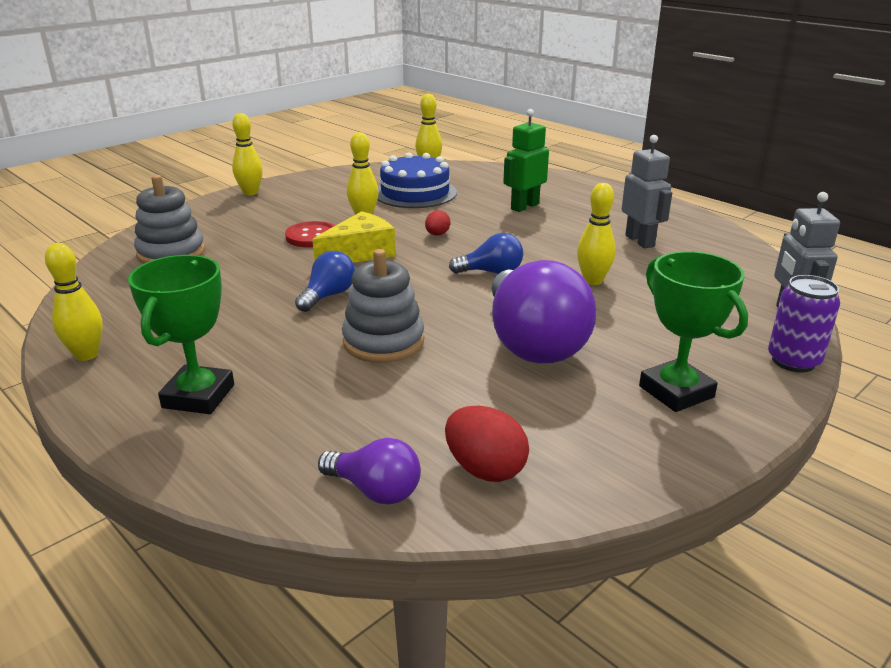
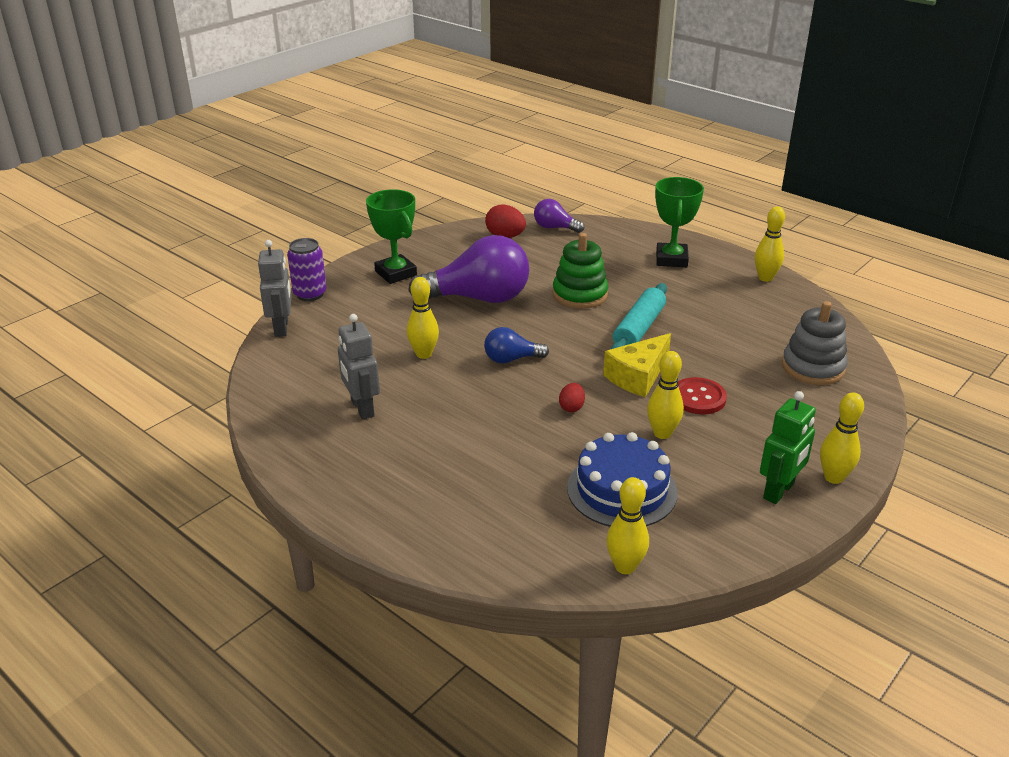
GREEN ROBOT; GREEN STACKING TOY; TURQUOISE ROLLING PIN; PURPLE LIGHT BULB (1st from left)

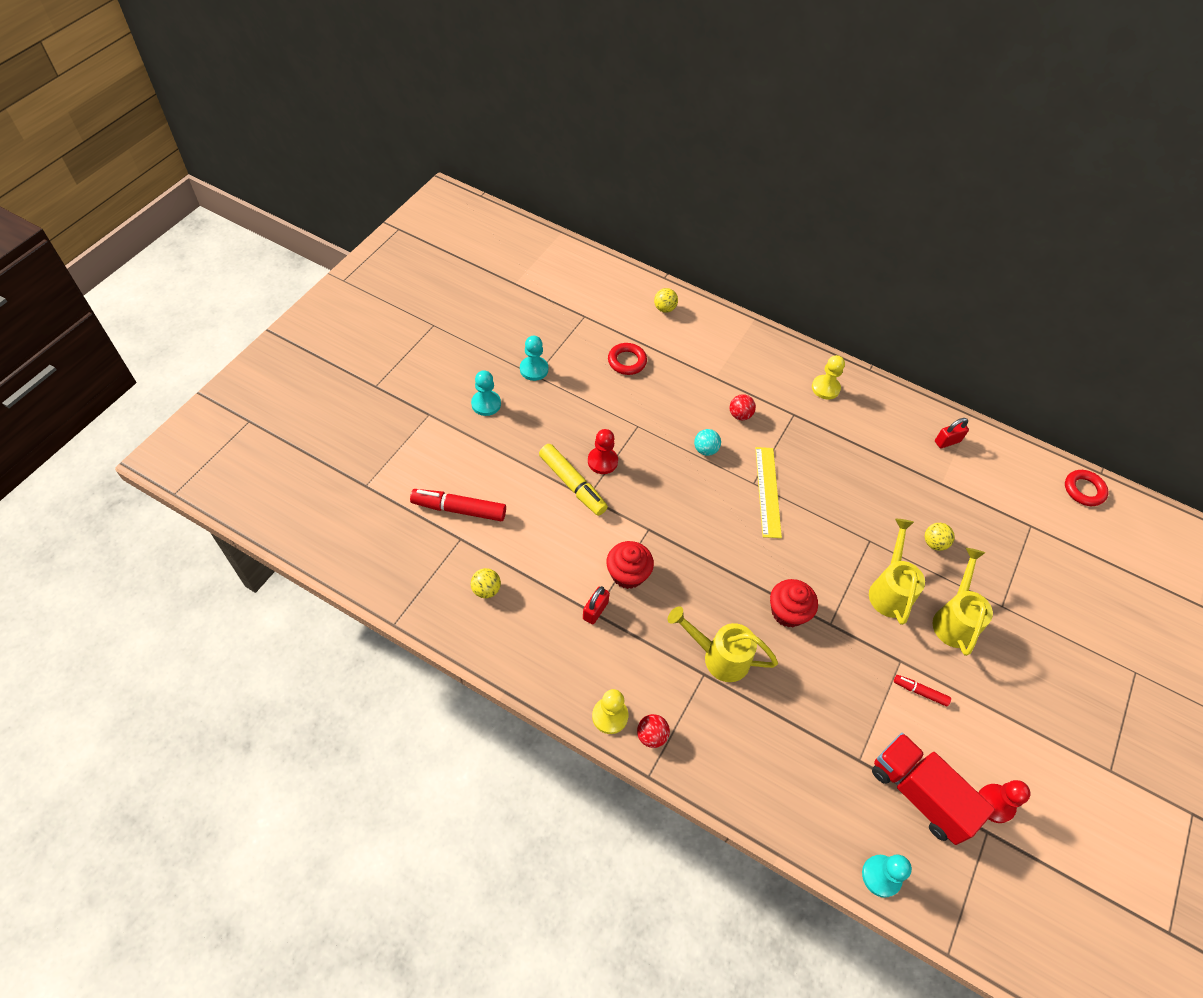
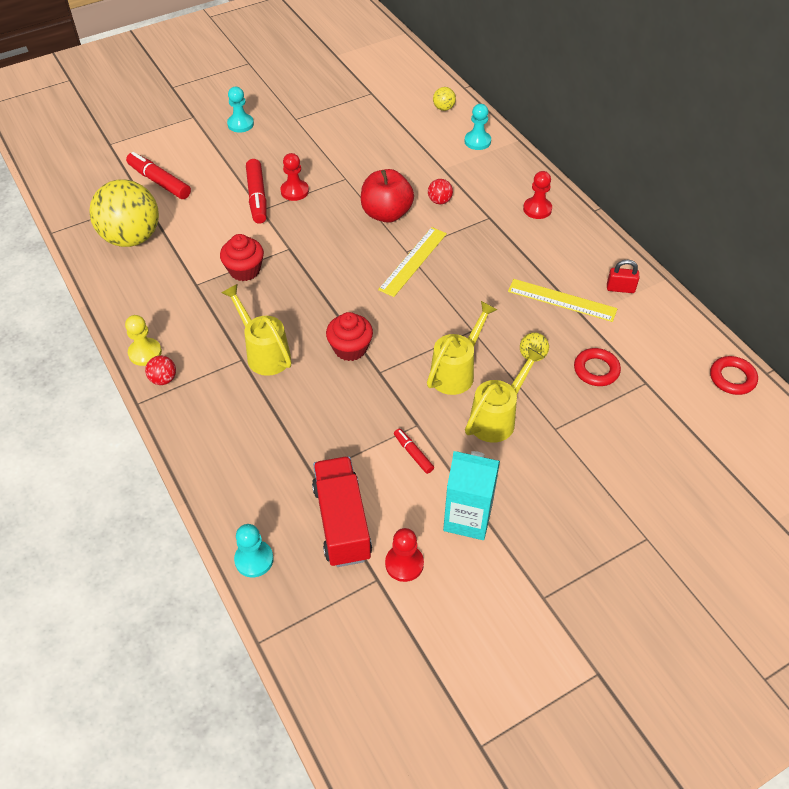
TURQUOISE PAWN (3rd from left); RED RING (1st from left); RED PAWN (3rd from left); RED APPLE; RED MARKER (2nd from left); YELLOW BALL (1st from left); RED PADLOCK (1st from left in the first image); YELLOW RULER (2nd from left); TURQUOISE CARTON

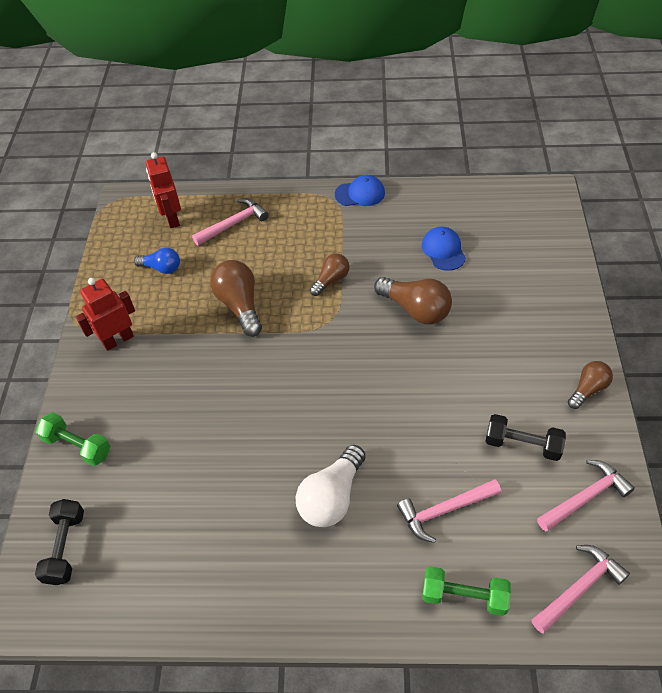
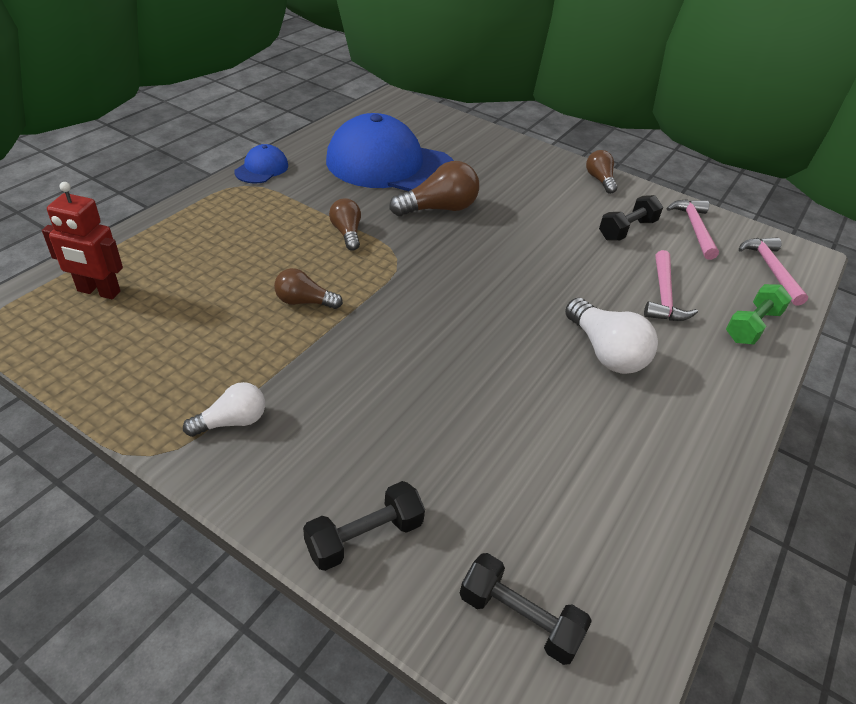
PINK HAMMER (1st from left in the first image); BLUE CAP (2nd from left); BLUE LIGHT BULB; BROWN LIGHT BULB (1st from left); WHITE LIGHT BULB (1st from left); BLACK DUMBBELL (1st from left)

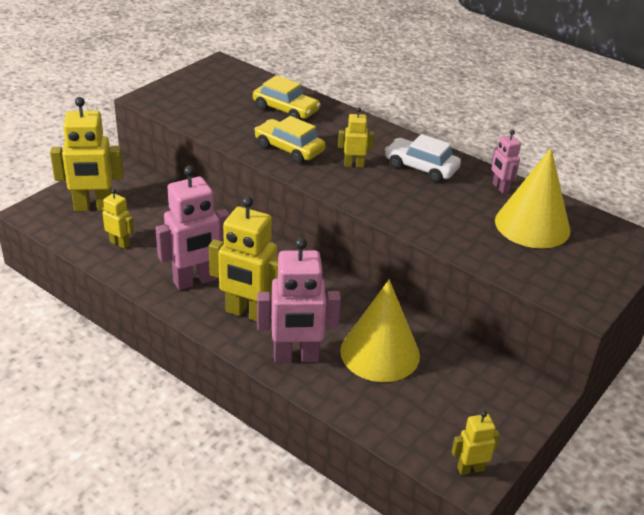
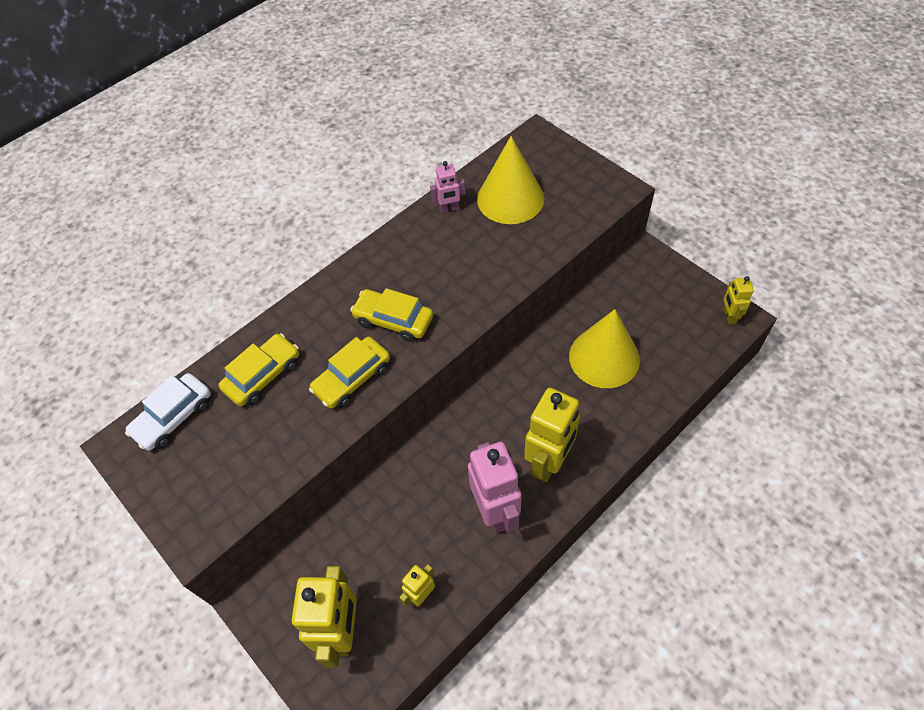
YELLOW CAR (3rd from left); WHITE CAR; PINK ROBOT (2nd from left in the first image)

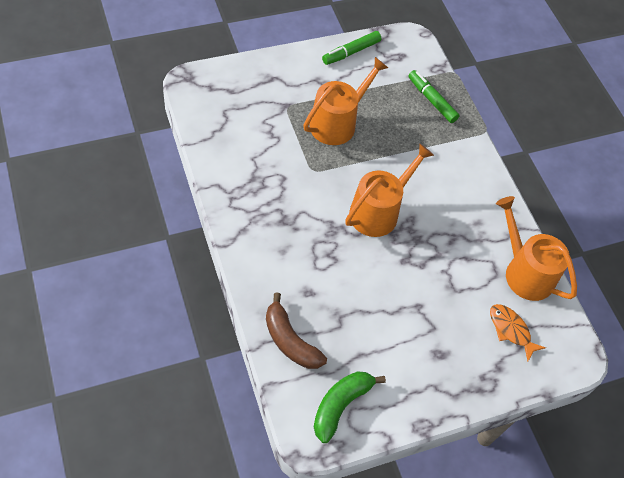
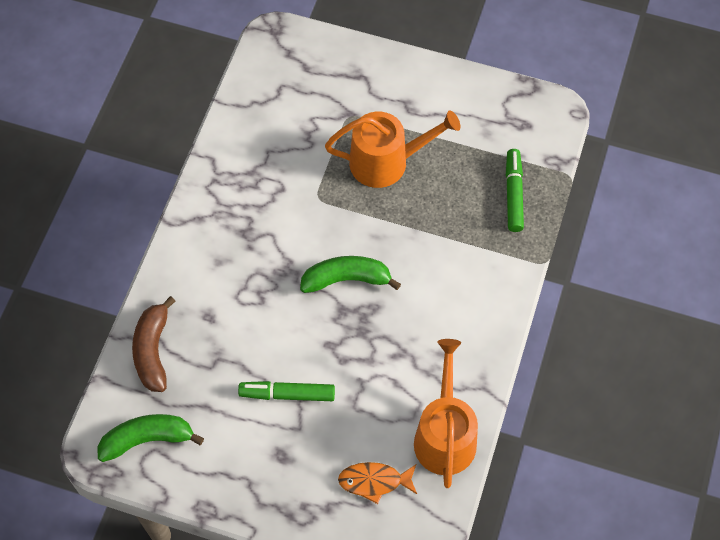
GREEN MARKER (1st from left); GREEN BANANA (2nd from left); ORANGE FISH

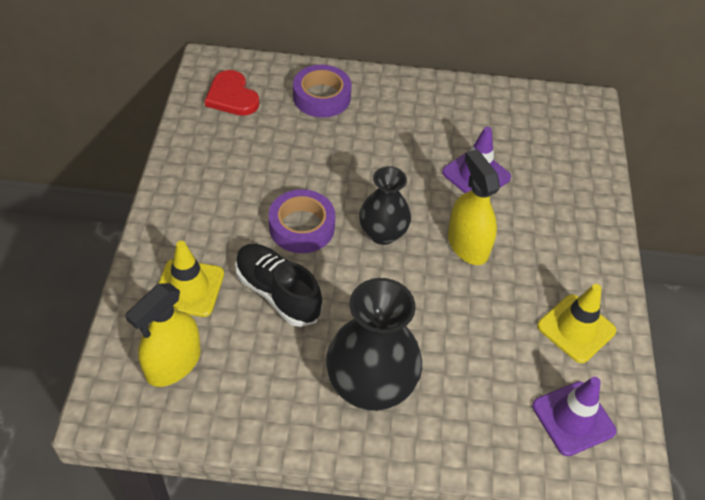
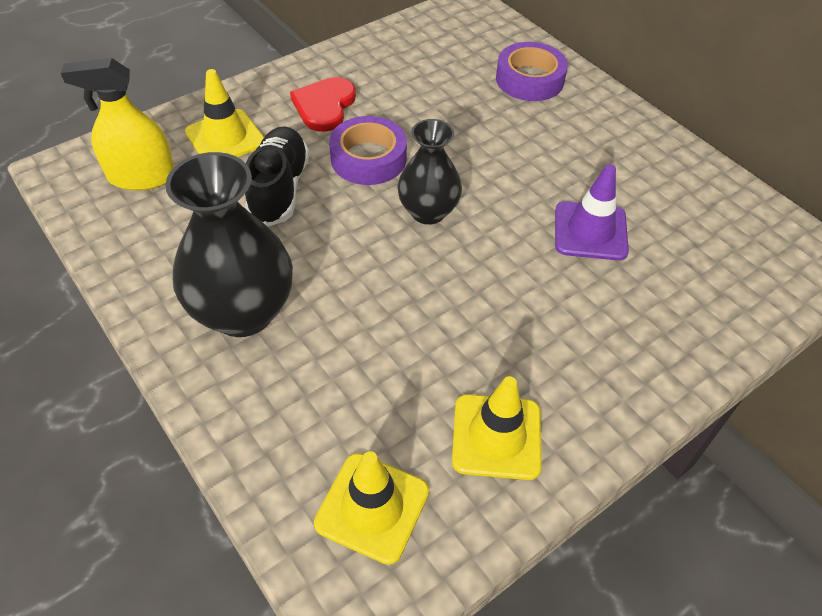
RED HEART; YELLOW SPRAY BOTTLE (2nd from left in the first image); YELLOW TRAFFIC CONE (2nd from left)

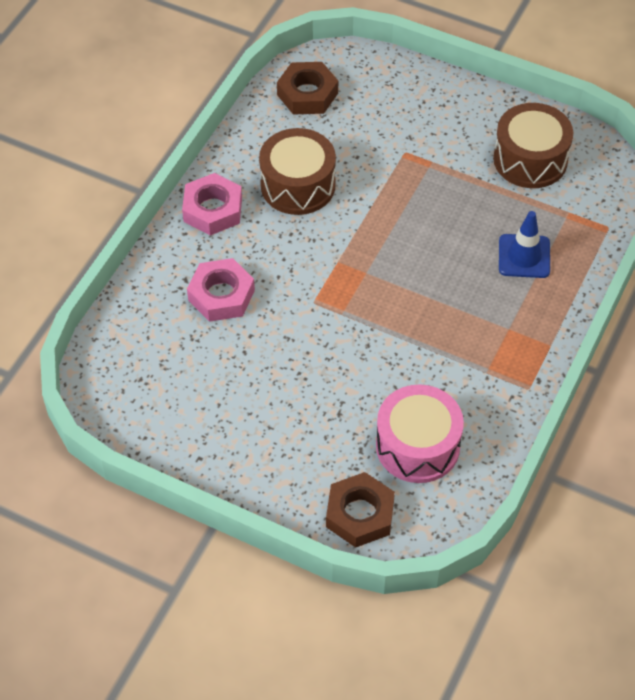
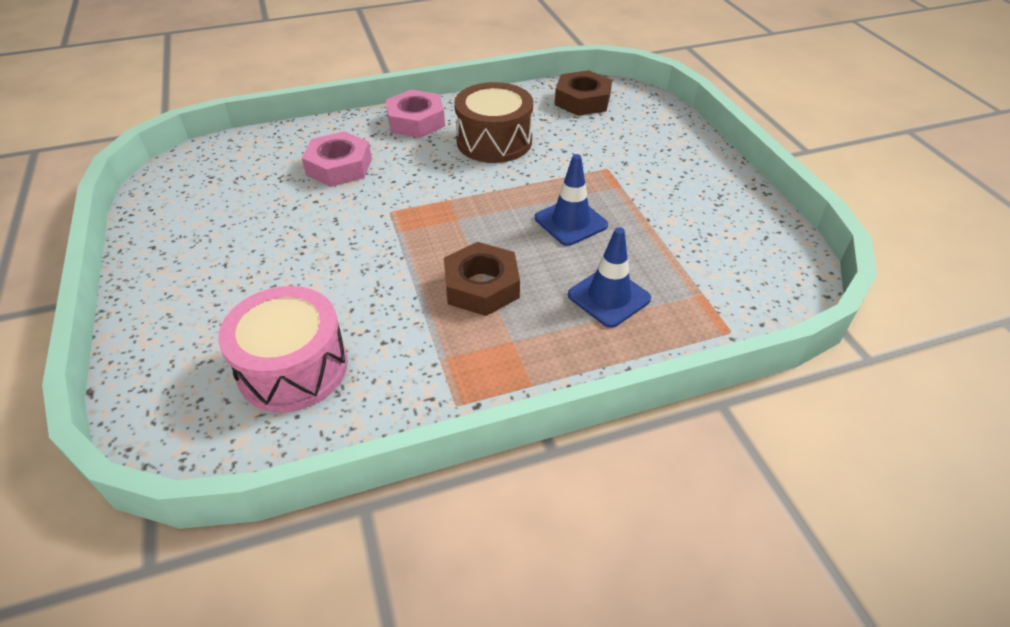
BROWN DRUM (2nd from left in the first image); BROWN NUT (1st from left); BLUE TRAFFIC CONE (1st from left)

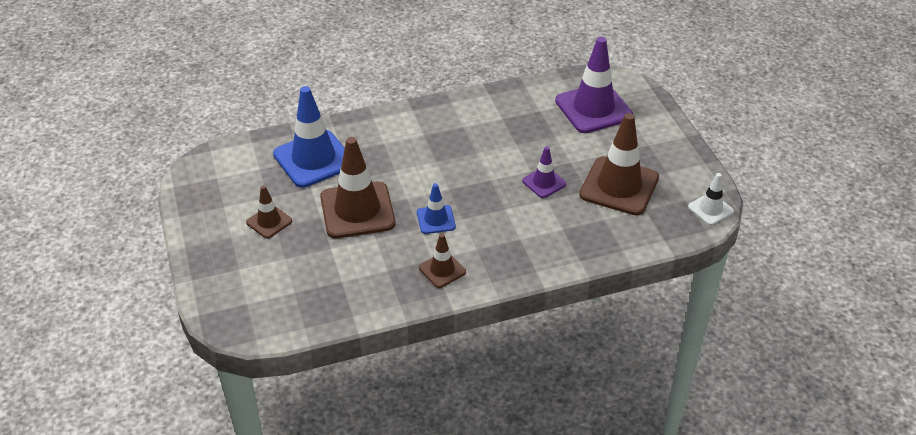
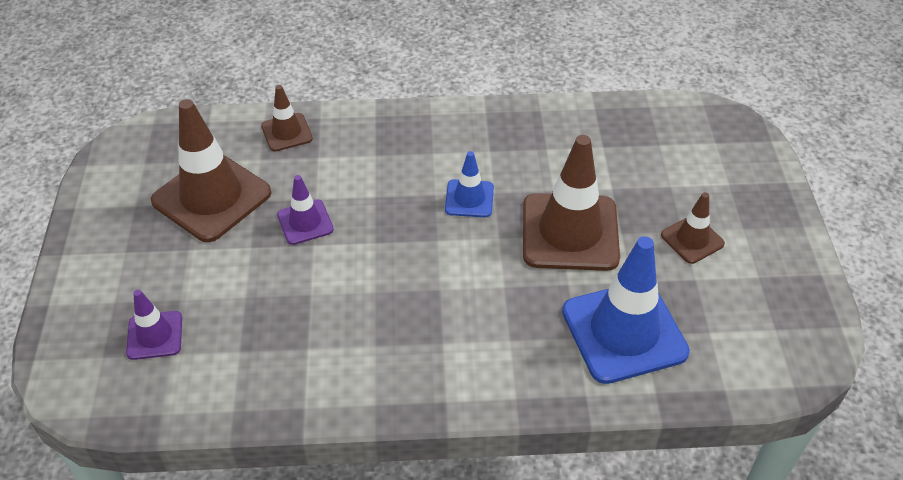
PURPLE TRAFFIC CONE (1st from left); WHITE TRAFFIC CONE; BROWN TRAFFIC CONE (2nd from left)

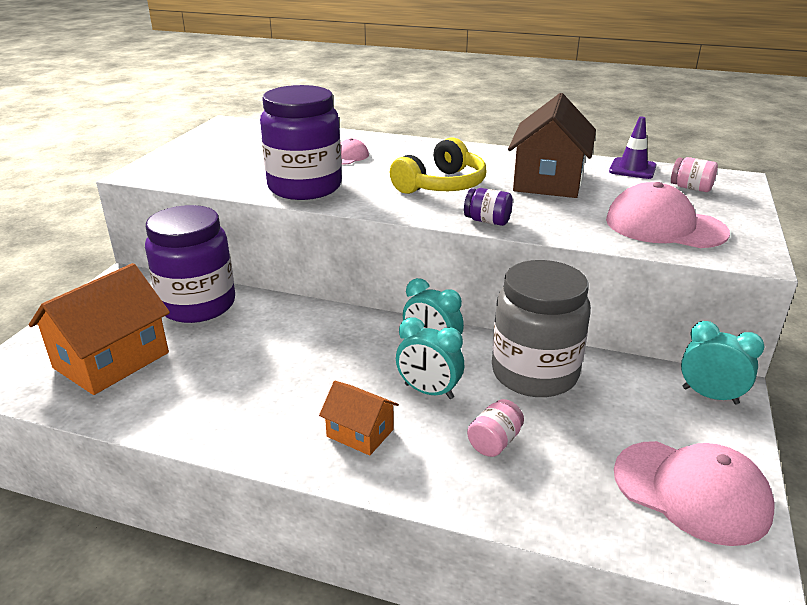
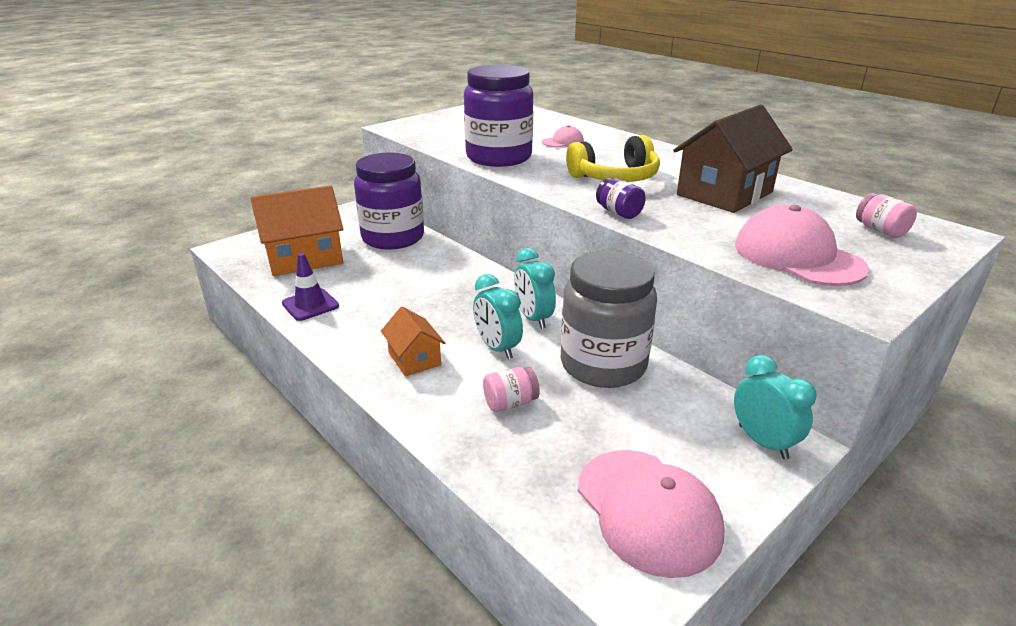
PURPLE TRAFFIC CONE

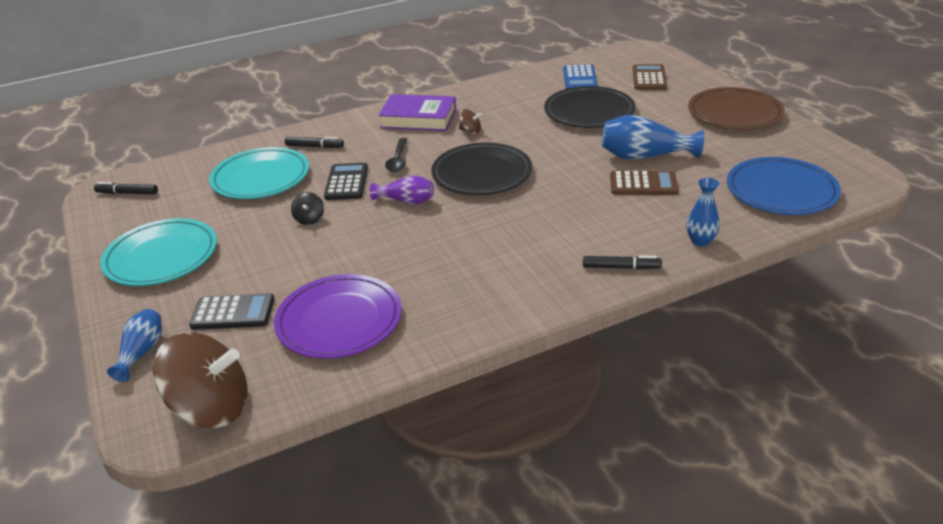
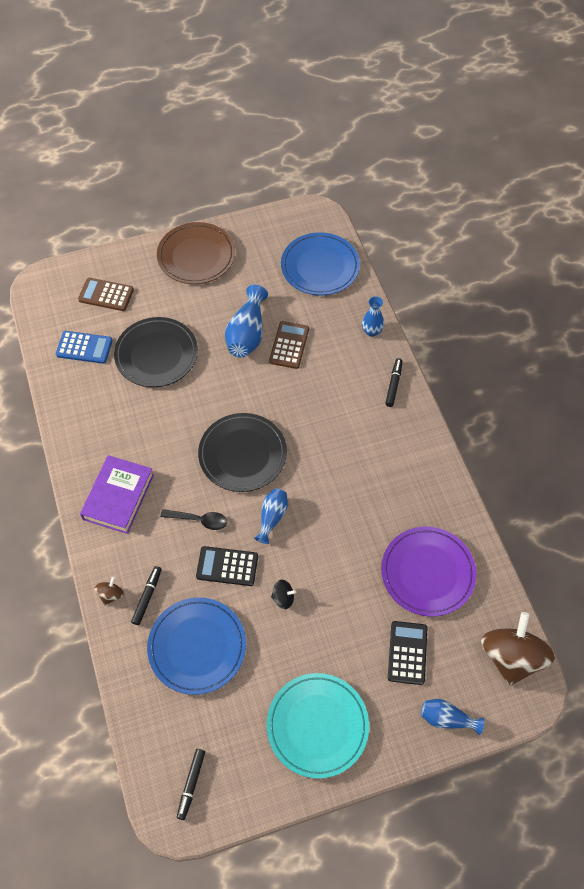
BROWN SPINNING TOP (1st from left); BLUE PLATE (1st from left); BLUE VASE (2nd from left)

